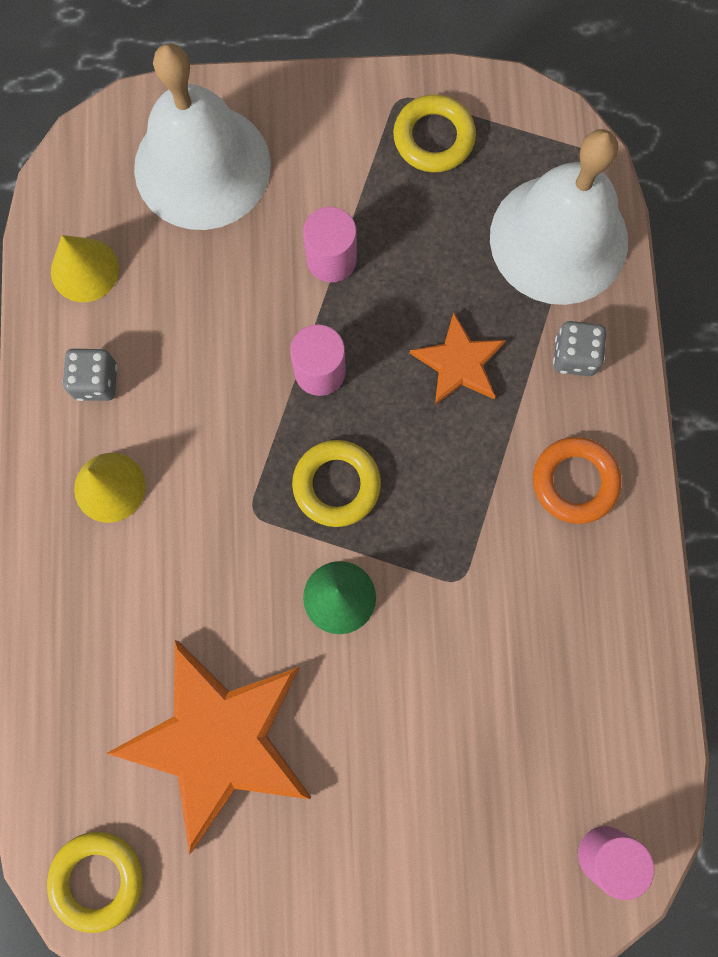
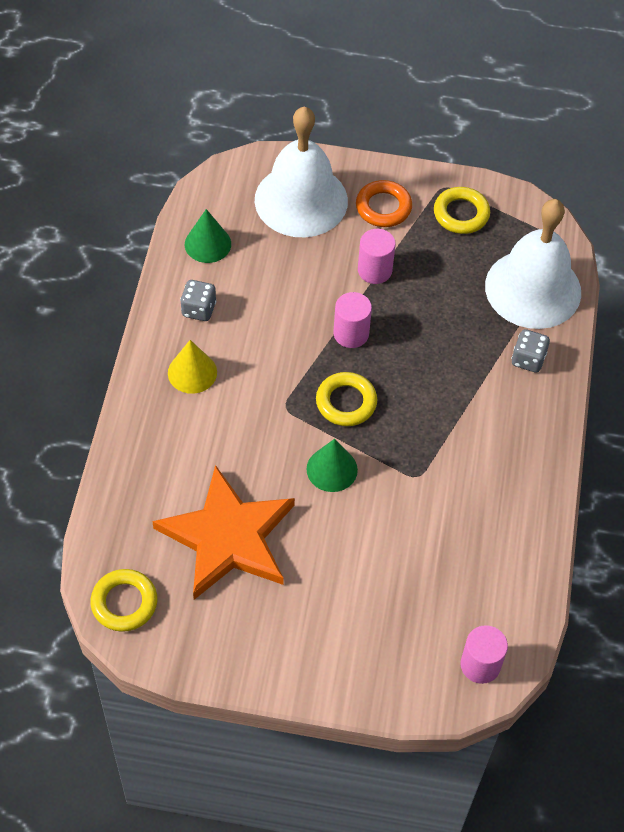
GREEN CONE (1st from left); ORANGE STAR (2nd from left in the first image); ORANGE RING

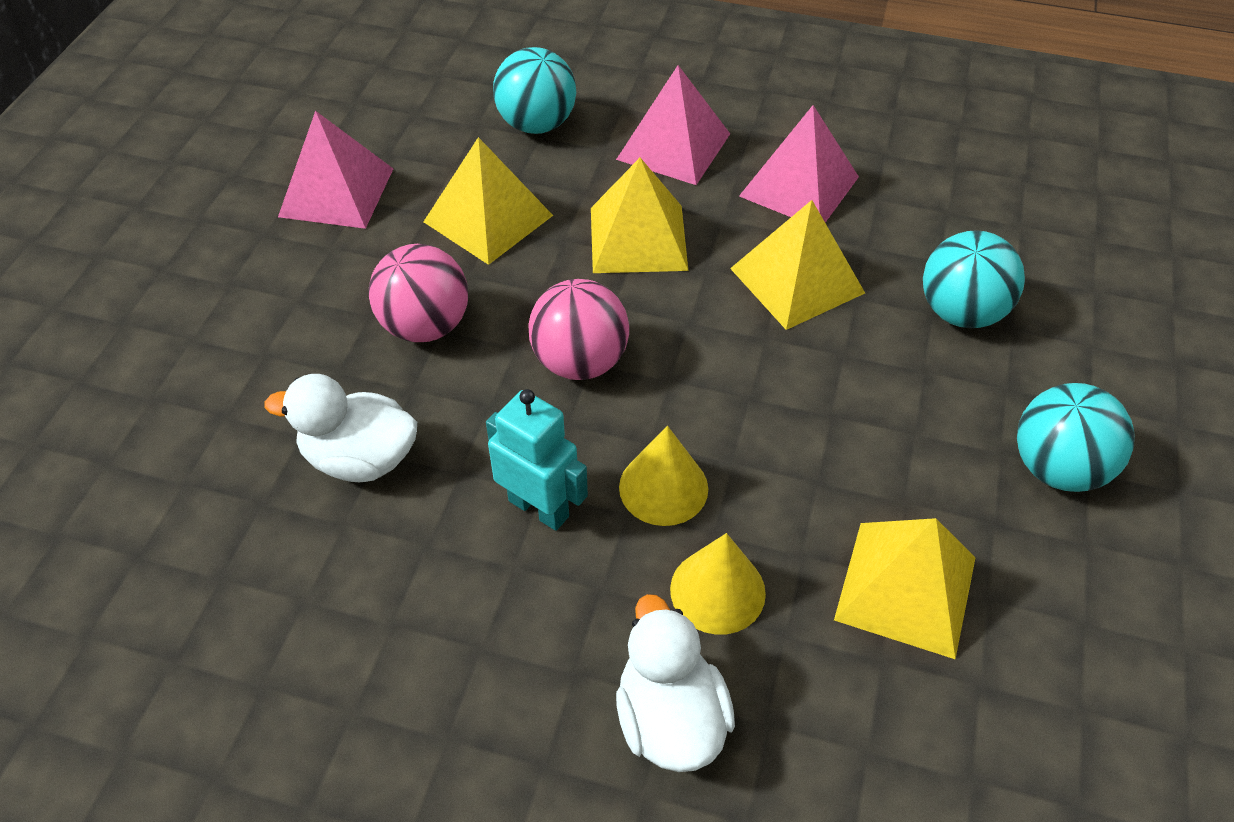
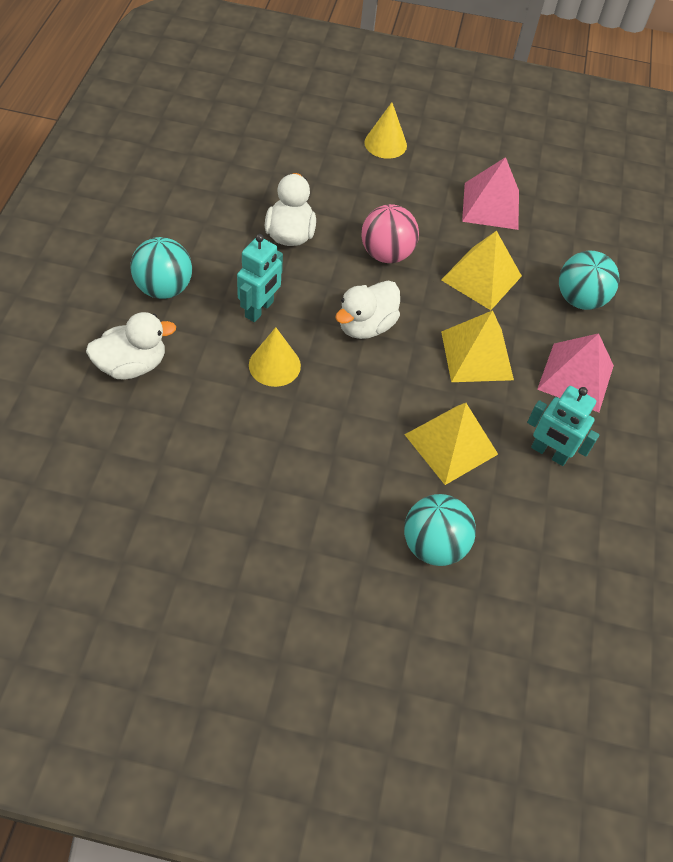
TURQUOISE ROBOT (2nd from left); WHITE DUCK (3rd from left); TURQUOISE BALL (1st from left); YELLOW PYRAMID (4th from left in the first image); YELLOW CONE (2nd from left)

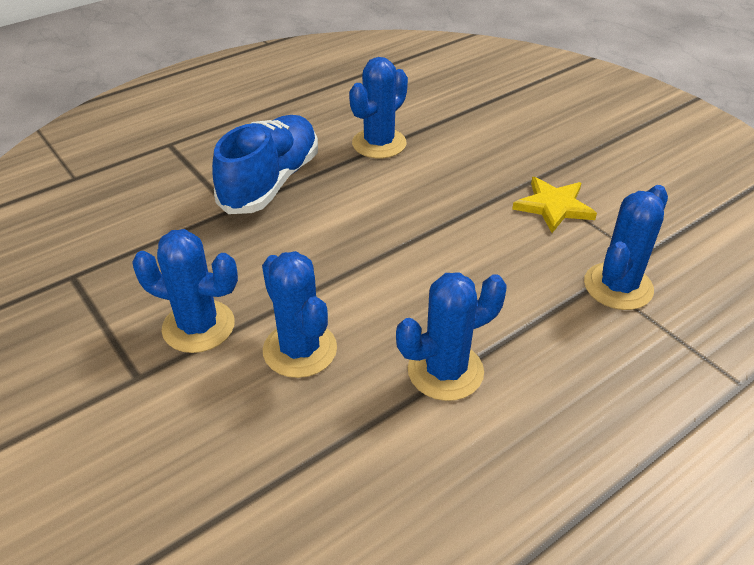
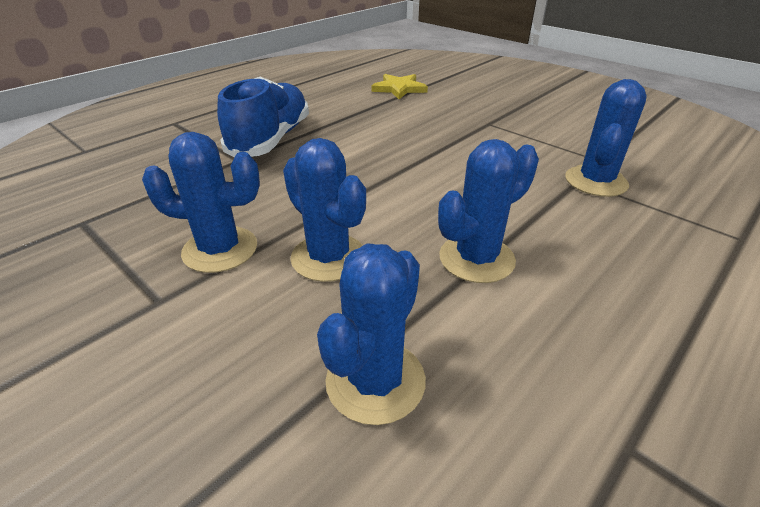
BLUE CACTUS (3rd from left); YELLOW STAR

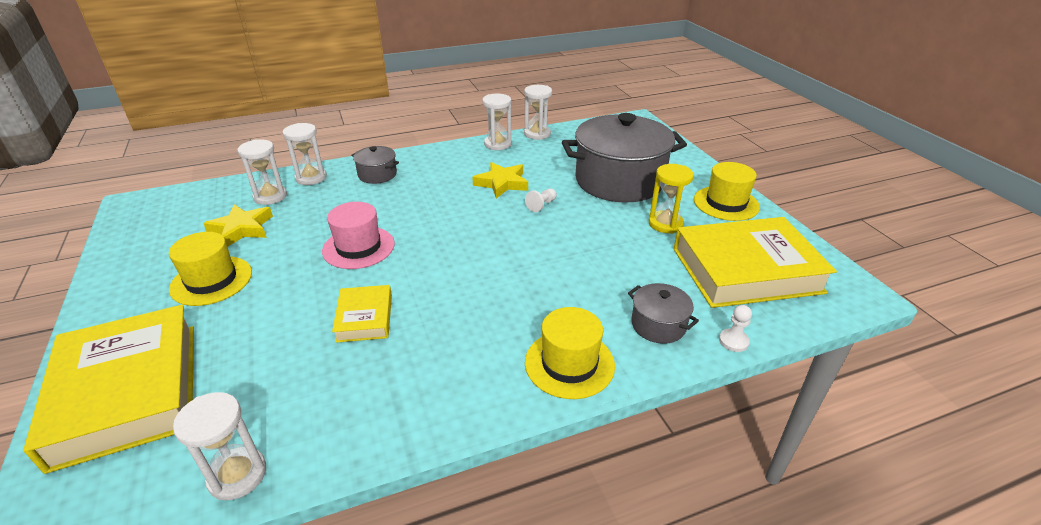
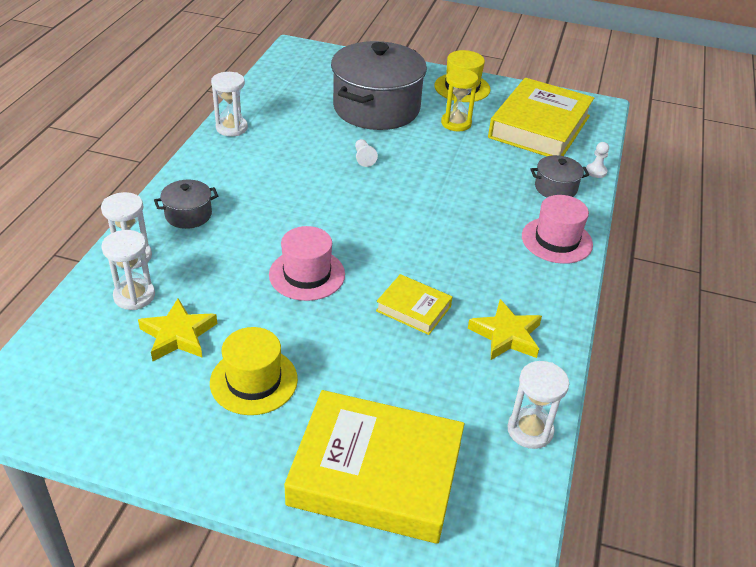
WHITE HOURGLASS (5th from left in the first image); YELLOW STAR (2nd from left); PINK HAT (2nd from left)

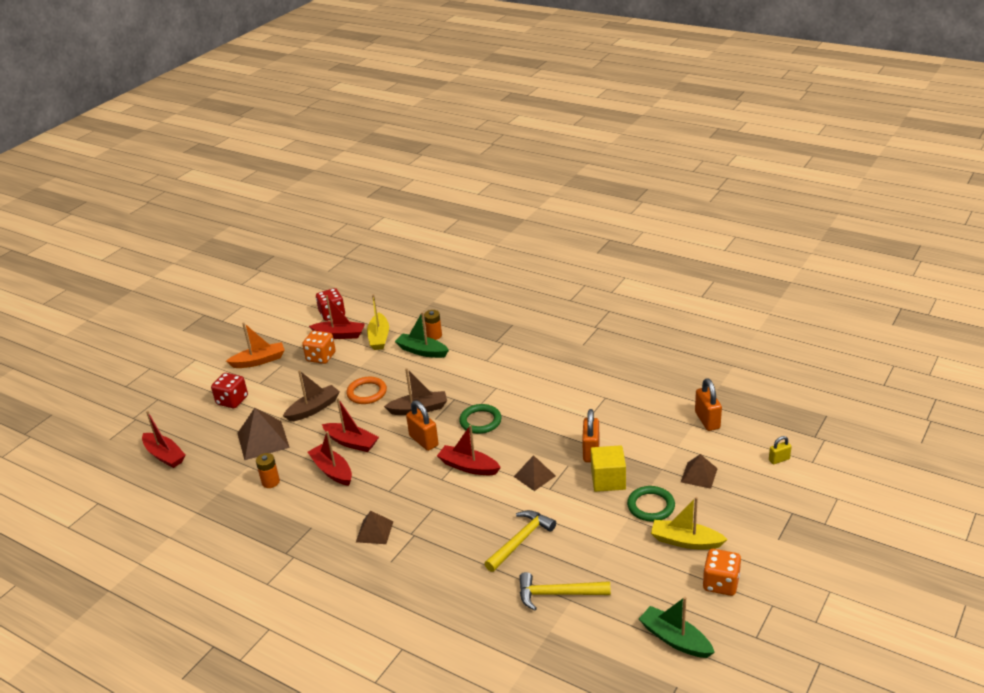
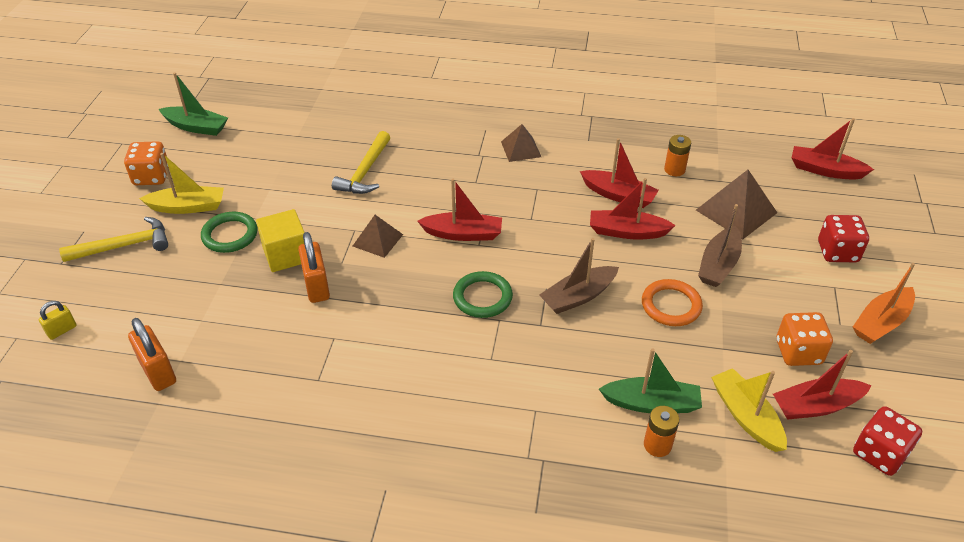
ORANGE PADLOCK (1st from left in the first image); BROWN PYRAMID (4th from left in the first image); YELLOW HAMMER (1st from left)

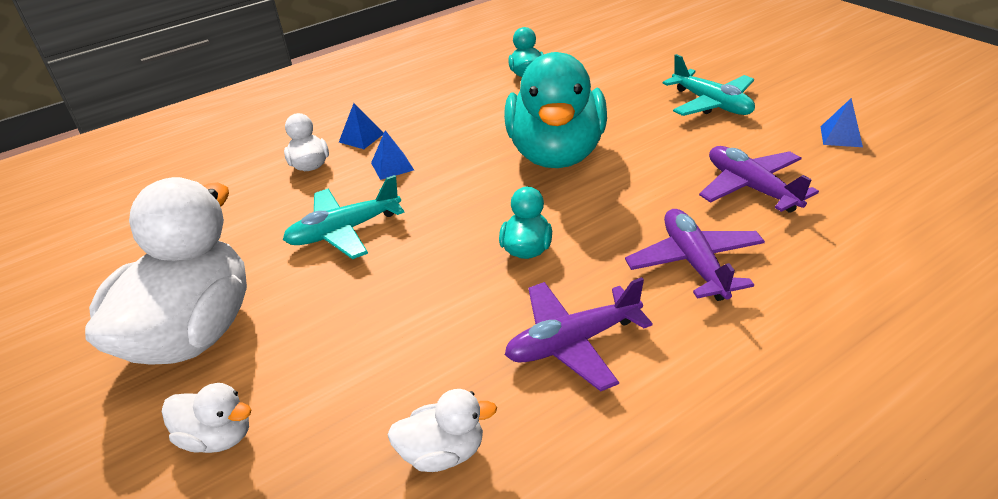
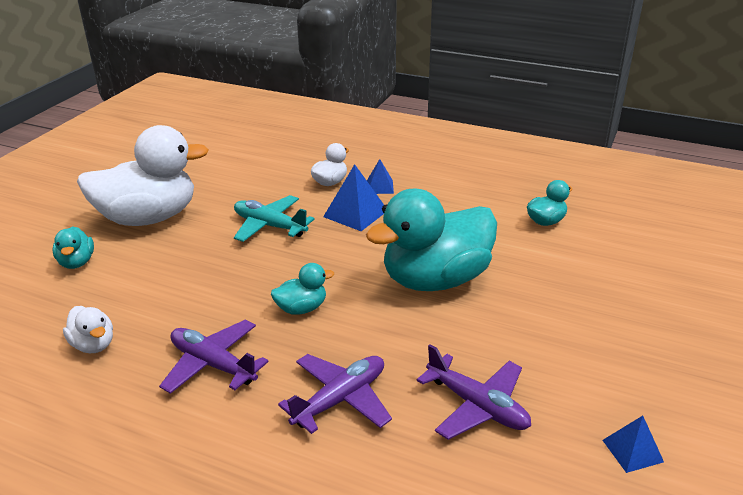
TURQUOISE PLANE (2nd from left in the first image); BLUE PYRAMID (1st from left); PURPLE PLANE (3rd from left); TURQUOISE DUCK (1st from left)

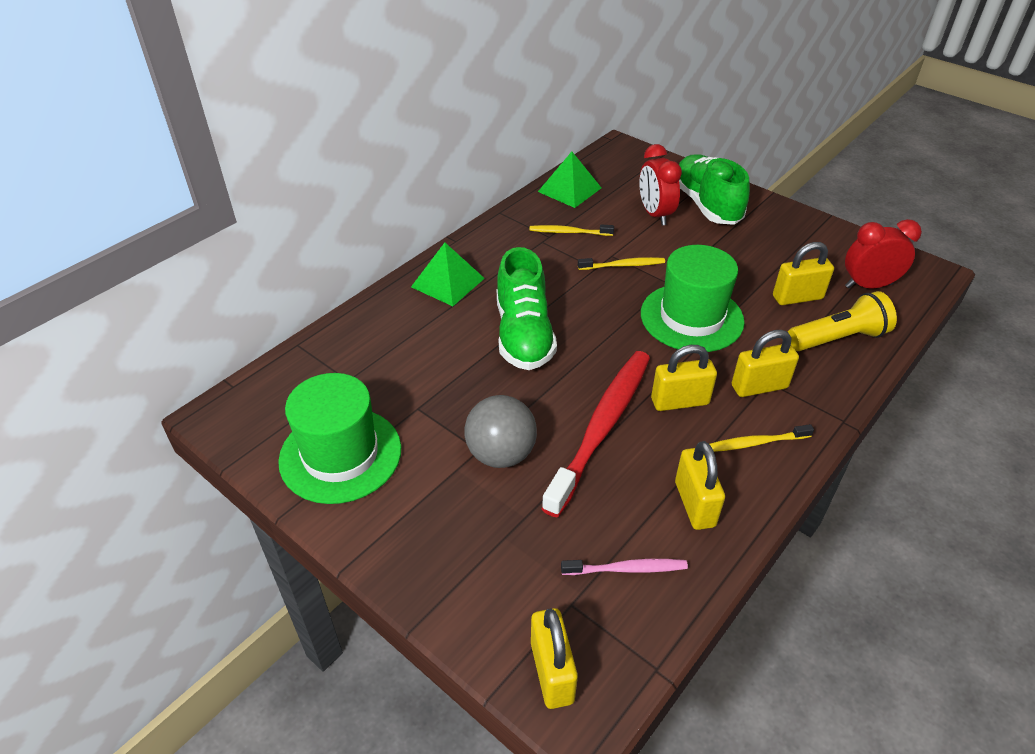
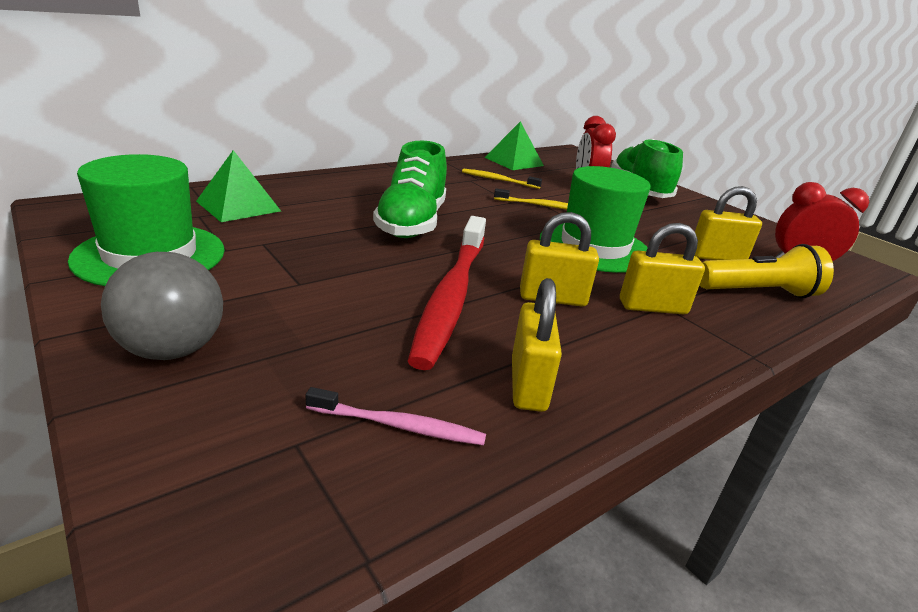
GREEN PYRAMID (1st from left); RED TOOTHBRUSH; GREY BALL; YELLOW TOOTHBRUSH (3rd from left in the first image); YELLOW PADLOCK (1st from left in the first image)

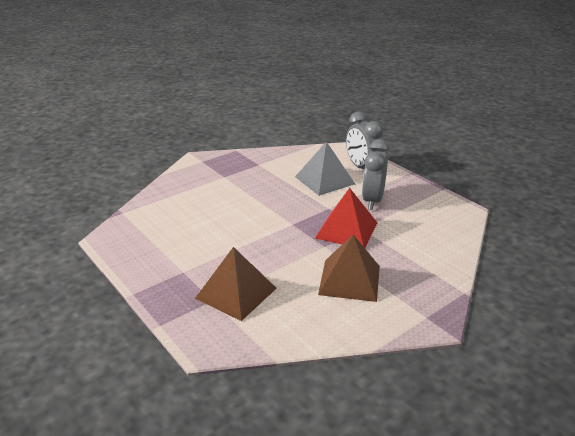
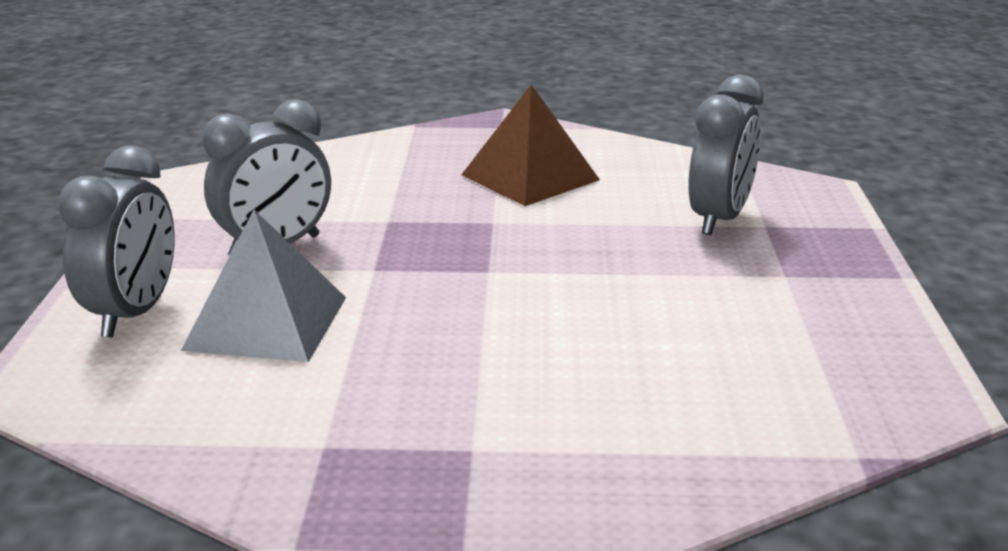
RED PYRAMID; GREY CLOCK (3rd from left)

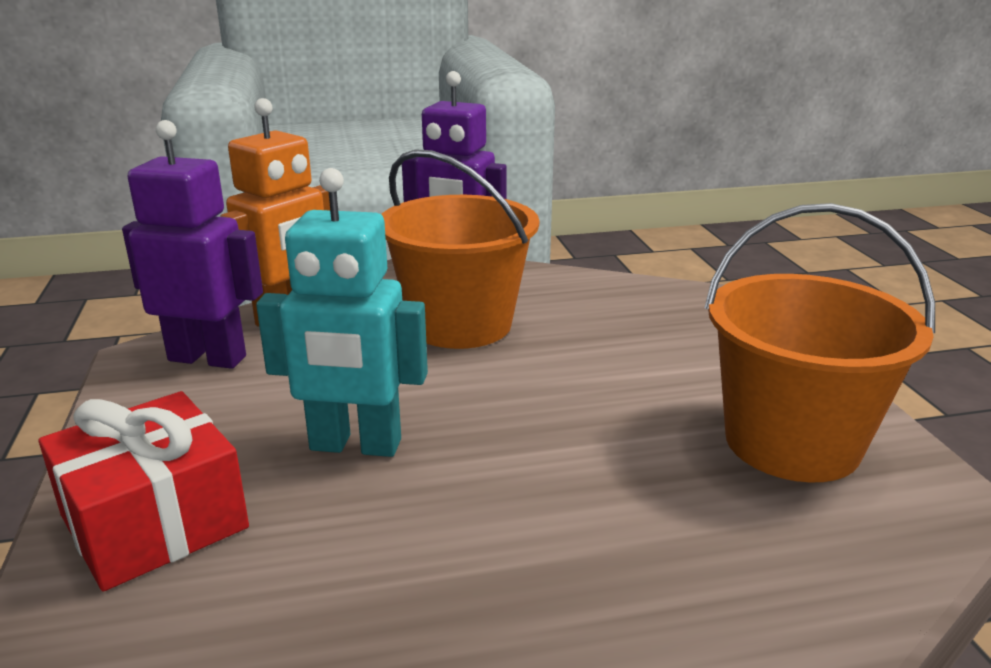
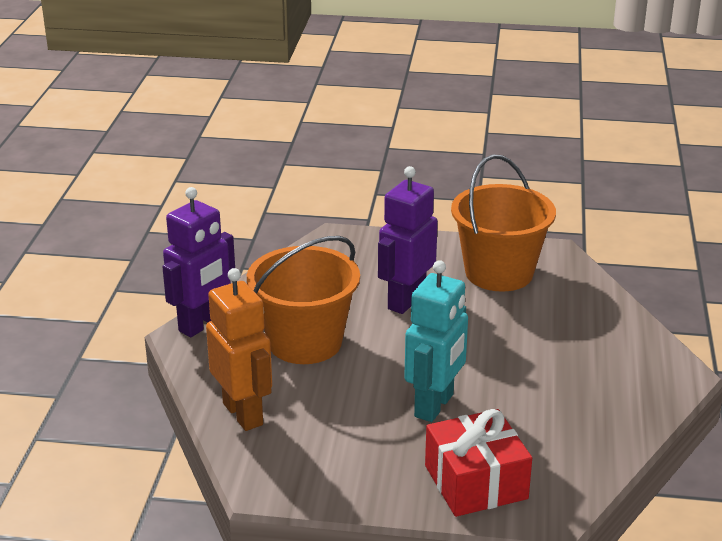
PURPLE ROBOT (2nd from left)

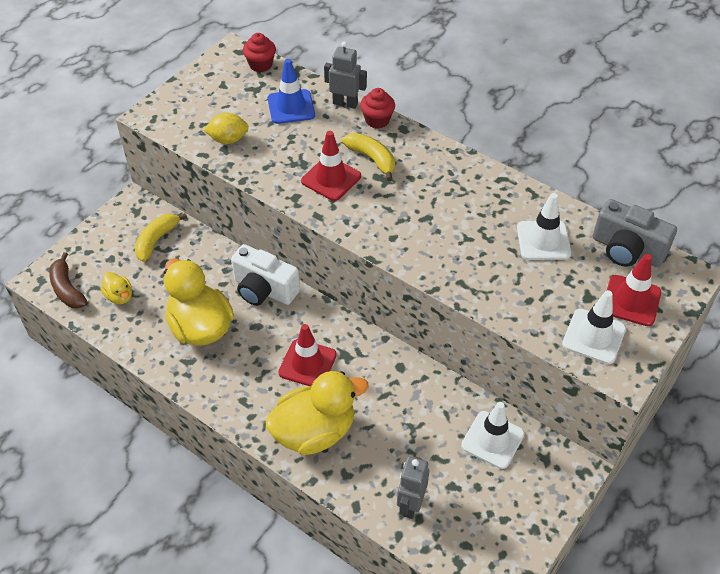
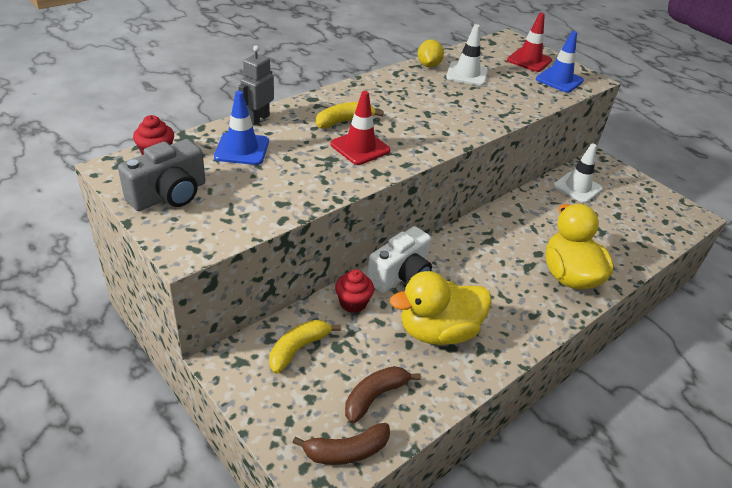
RED CUPCAKE (2nd from left); YELLOW LEMON; GREY CAMERA; YELLOW BANANA (1st from left); BROWN BANANA (2nd from left); BLUE TRAFFIC CONE (2nd from left); RED TRAFFIC CONE (1st from left in the first image); GREY ROBOT (2nd from left in the first image)

